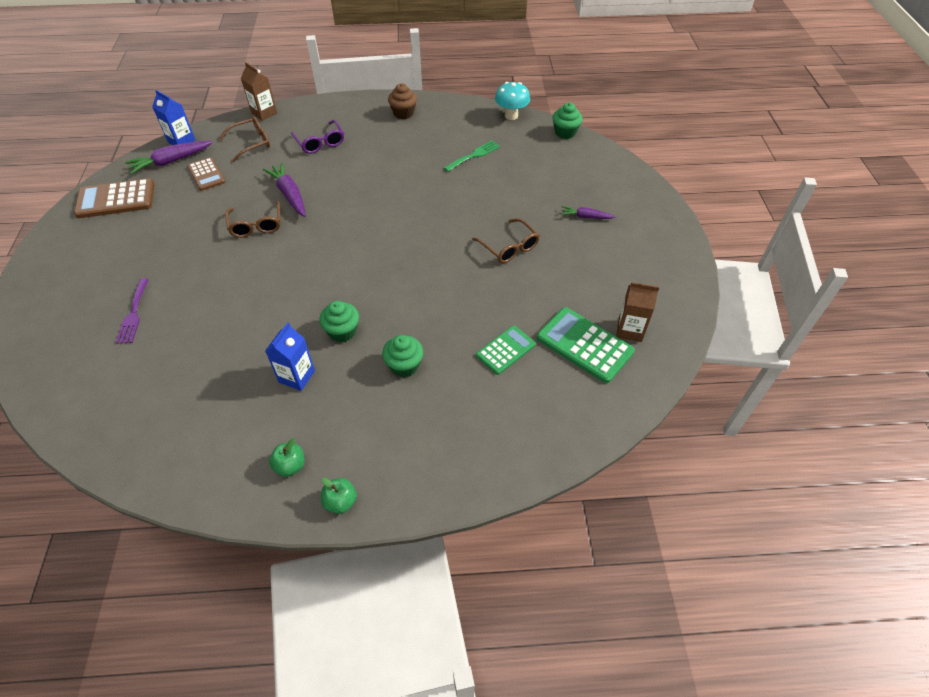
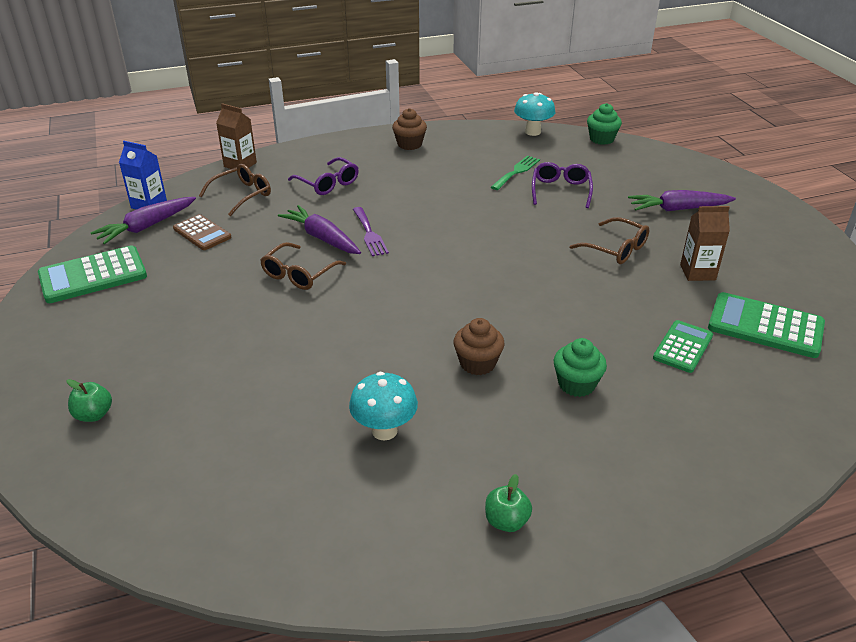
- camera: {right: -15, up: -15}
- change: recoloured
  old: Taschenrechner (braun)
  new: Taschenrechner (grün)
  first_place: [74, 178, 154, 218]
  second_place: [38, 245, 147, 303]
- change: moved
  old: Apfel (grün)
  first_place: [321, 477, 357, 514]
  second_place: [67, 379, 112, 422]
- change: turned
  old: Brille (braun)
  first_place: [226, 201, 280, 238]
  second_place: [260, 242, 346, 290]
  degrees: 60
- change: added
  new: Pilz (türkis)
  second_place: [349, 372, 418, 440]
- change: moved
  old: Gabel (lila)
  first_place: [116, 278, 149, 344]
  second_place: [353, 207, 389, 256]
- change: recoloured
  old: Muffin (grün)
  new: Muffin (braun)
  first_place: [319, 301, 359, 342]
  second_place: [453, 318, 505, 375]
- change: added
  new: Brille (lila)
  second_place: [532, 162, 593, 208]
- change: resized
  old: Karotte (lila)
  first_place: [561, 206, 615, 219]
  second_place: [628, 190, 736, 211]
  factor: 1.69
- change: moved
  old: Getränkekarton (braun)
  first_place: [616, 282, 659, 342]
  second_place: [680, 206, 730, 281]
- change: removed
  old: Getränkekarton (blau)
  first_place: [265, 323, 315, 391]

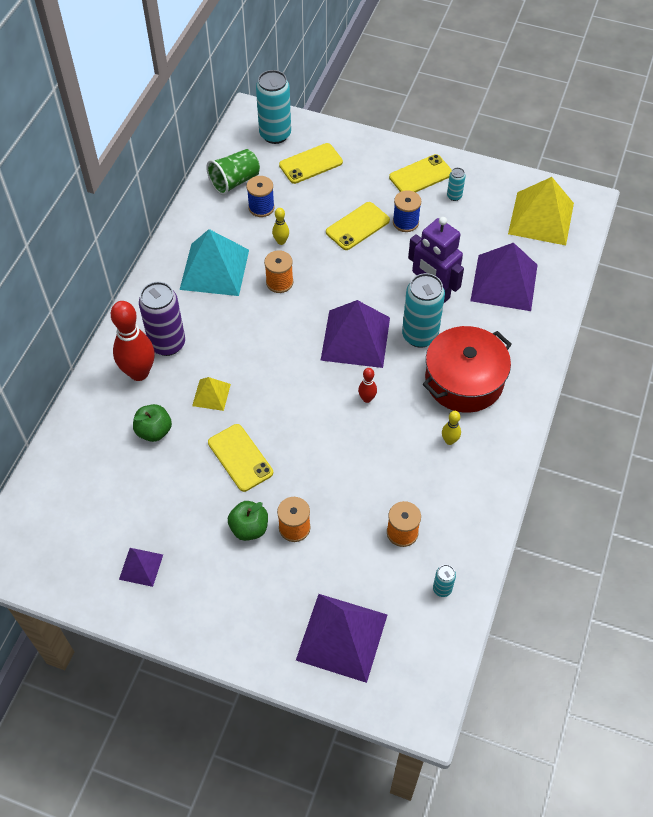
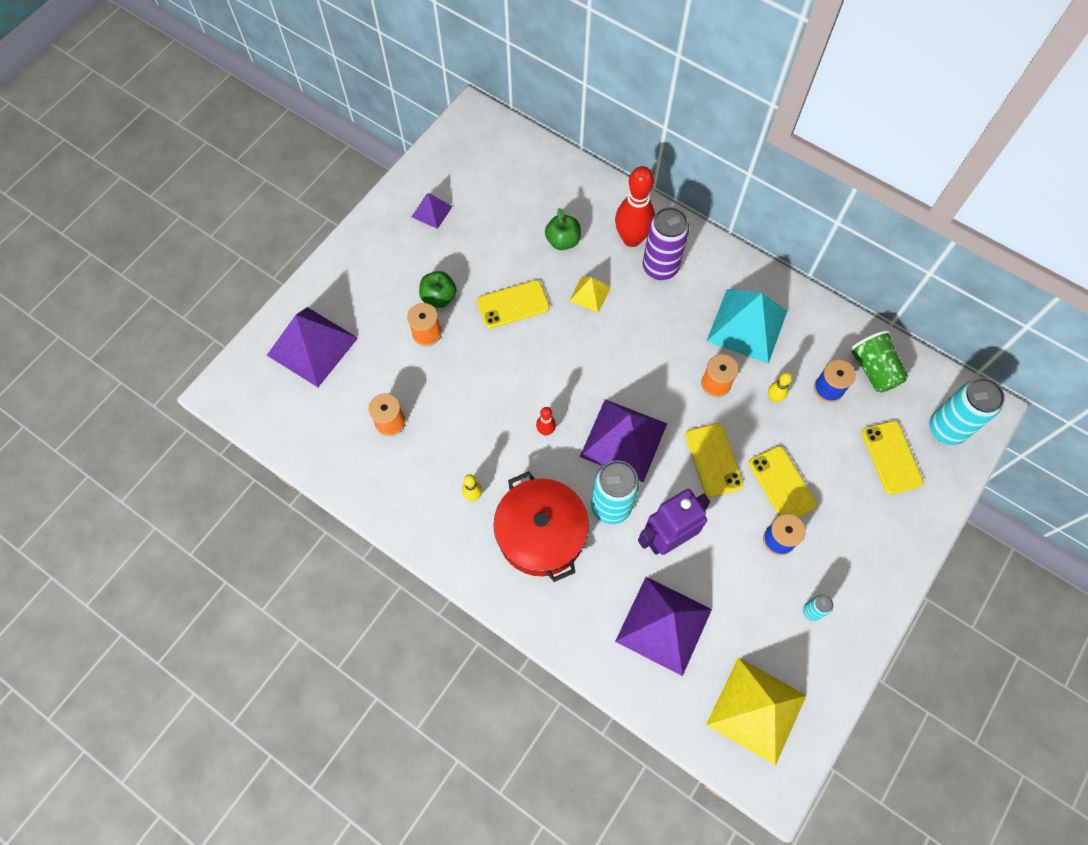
- camera: {right: 105, up: 10}
- change: moved
  old: Handy (gelb)
  first_place: [389, 154, 452, 192]
  second_place: [685, 423, 744, 497]
- change: removed
  old: Dose (türkis)
  first_place: [433, 565, 456, 597]

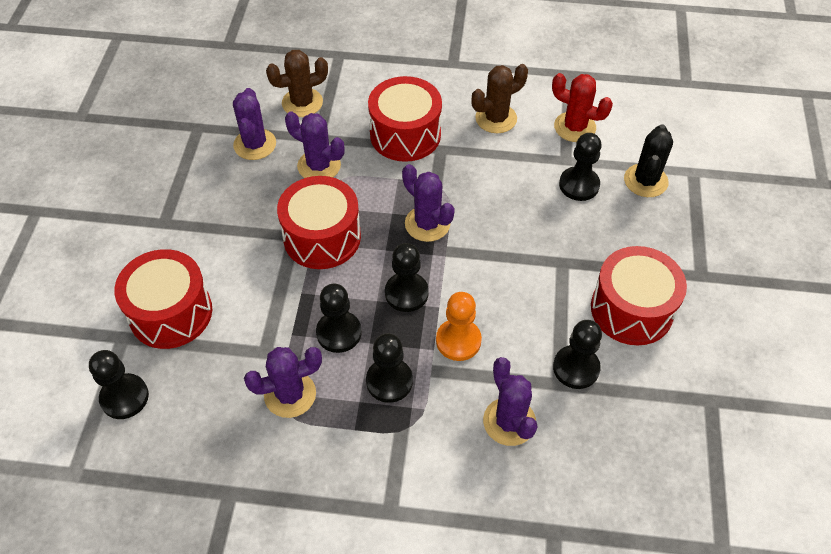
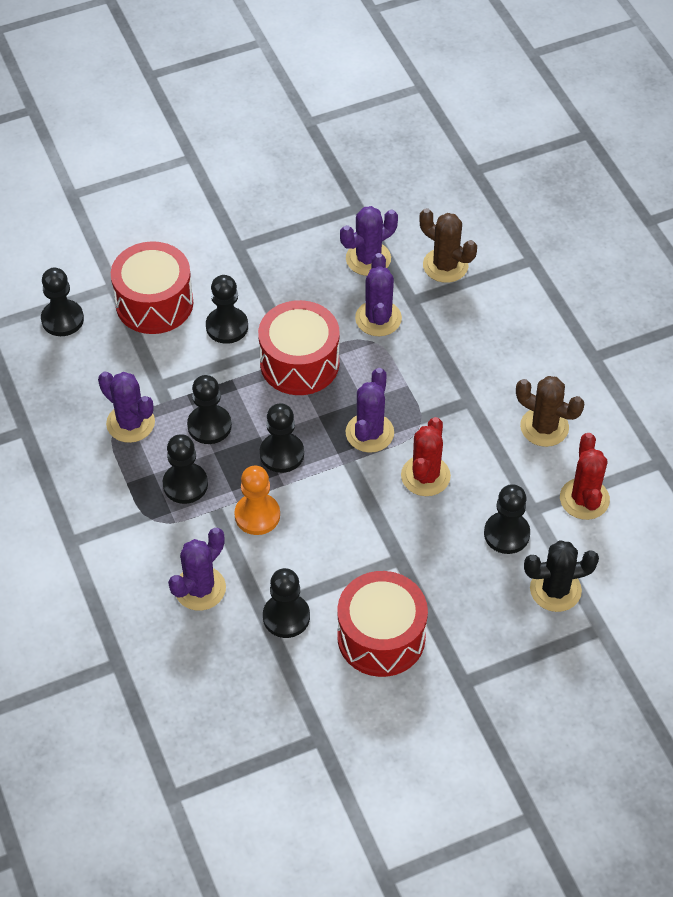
- camera: {right: 60, up: 0}
- change: added
  new: Bauer (schwarz)
  second_place: [206, 275, 248, 344]
- change: added
  new: Kaktus (rot)
  second_place: [401, 417, 451, 496]
- change: removed
  old: Trommel (rot)
  first_place: [368, 76, 442, 162]

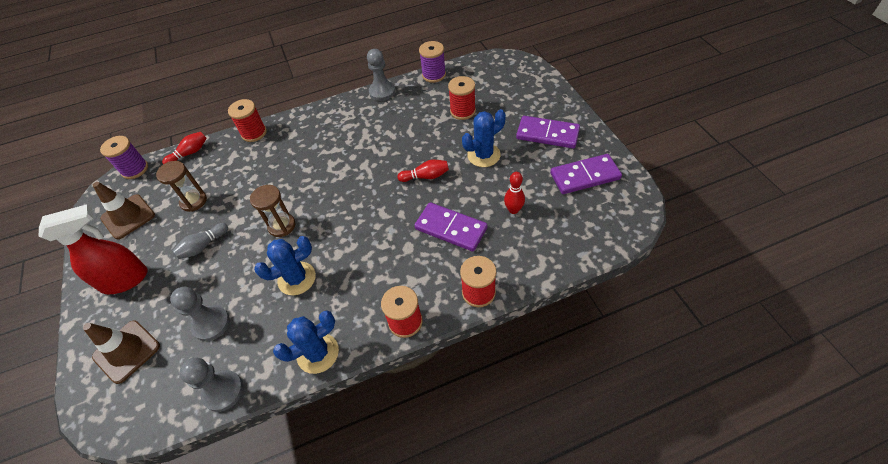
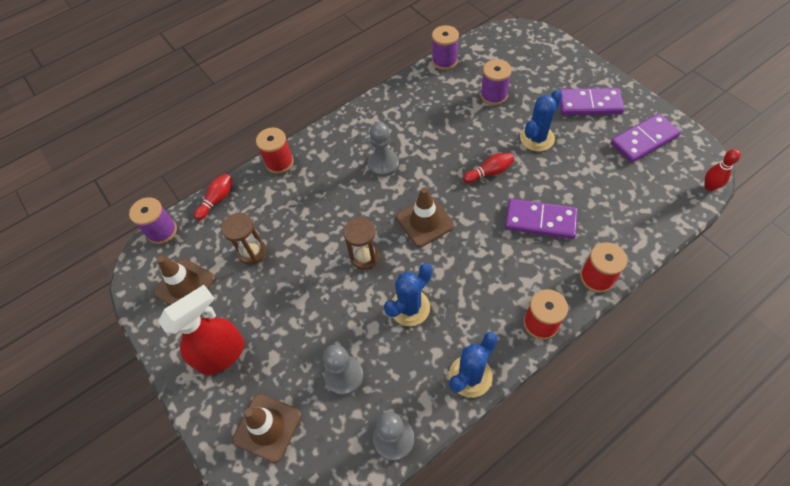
- camera: {right: -15, up: 5}
- change: moved
  old: Bauer (grau)
  first_place: [367, 49, 396, 101]
  second_place: [368, 122, 399, 177]
- change: added
  new: Leitkegel (braun)
  second_place: [396, 187, 454, 247]
- change: recoloured
  old: Garnrolle (rot)
  new: Garnrolle (lila)
  first_place: [448, 76, 476, 120]
  second_place: [480, 59, 512, 105]
- change: moved
  old: Bowlingkegel (rot)
  first_place: [504, 172, 525, 214]
  second_place: [704, 149, 741, 191]
- change: removed
  old: Bowlingkegel (grau)
  first_place: [172, 223, 228, 259]

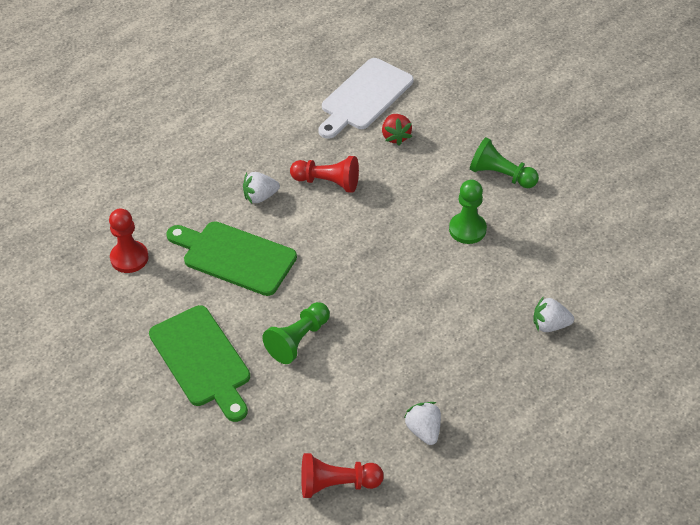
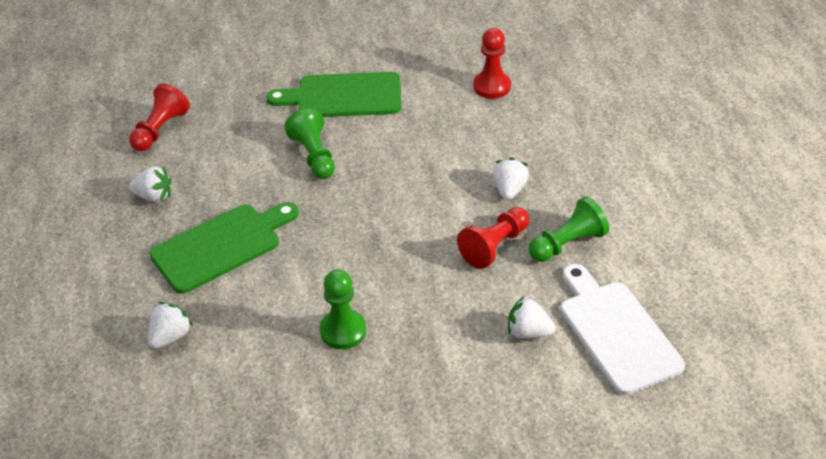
- camera: {right: 120, up: -5}
- change: moved
  old: Schneidebrett (grün)
  first_place: [166, 221, 297, 296]
  second_place: [149, 202, 299, 294]
- change: recoloured
  old: Erdbeere (rot)
  new: Erdbeere (weiß)
  first_place: [382, 114, 412, 146]
  second_place: [508, 296, 556, 339]
- change: moved
  old: Bauer (grün)
  first_place: [470, 137, 539, 188]
  second_place: [528, 196, 609, 262]

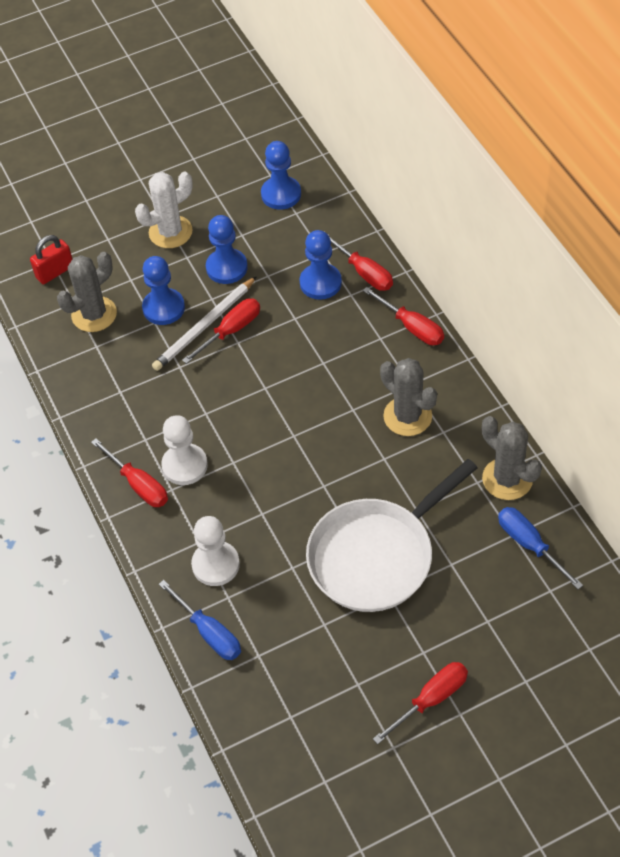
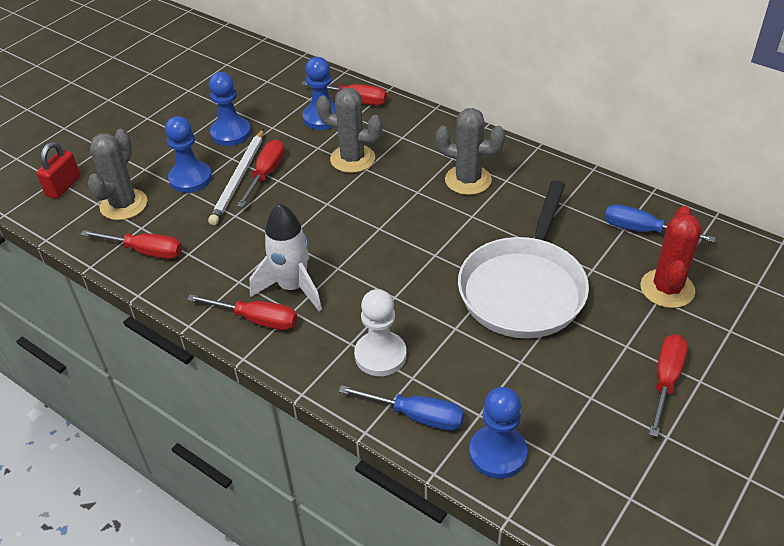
- camera: {right: -30, up: -10}
- change: moved
  old: Schraubenzieher (rot)
  first_place: [363, 287, 444, 345]
  second_place: [80, 230, 182, 259]
- change: replaced
  old: Bauer (weiß)
  new: Rakete (weiß)
  first_place: [161, 415, 208, 485]
  second_place: [250, 203, 322, 311]
- change: moved
  old: Kaktus (grau)
  first_place: [482, 416, 542, 500]
  second_place: [316, 88, 383, 173]
- change: moved
  old: Bauer (blau)
  first_place: [261, 141, 301, 210]
  second_place: [469, 387, 527, 479]
- change: added
  new: Kaktus (rot)
  second_place: [640, 206, 702, 308]
- change: removed
  old: Kaktus (weiß)
  first_place: [135, 171, 193, 248]

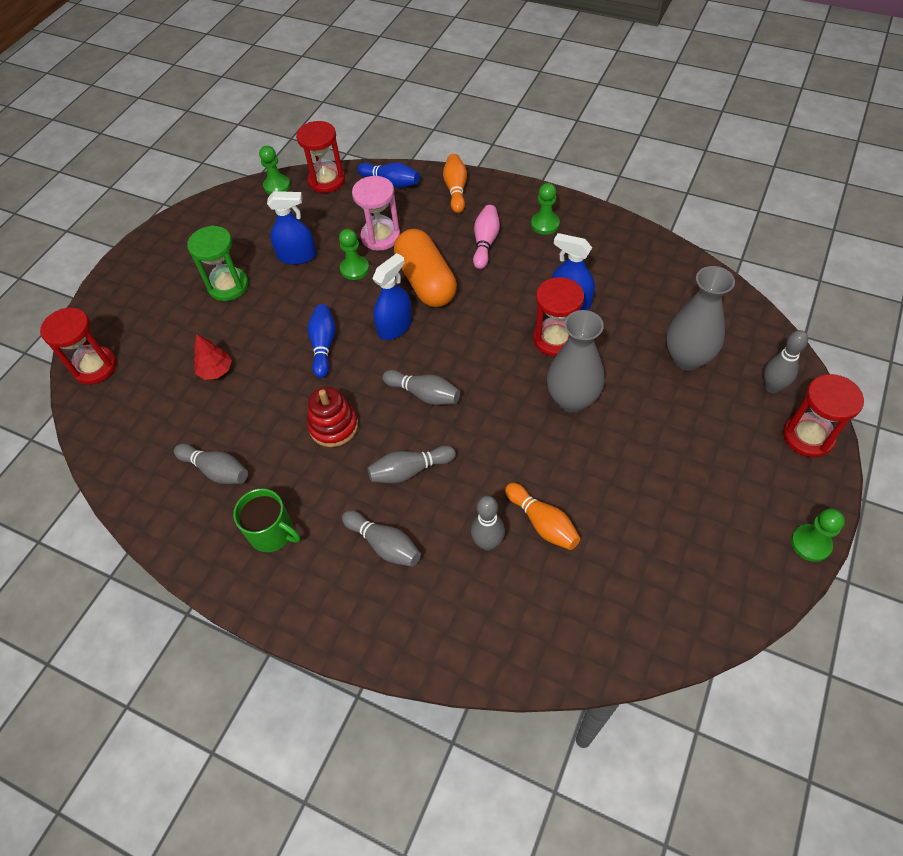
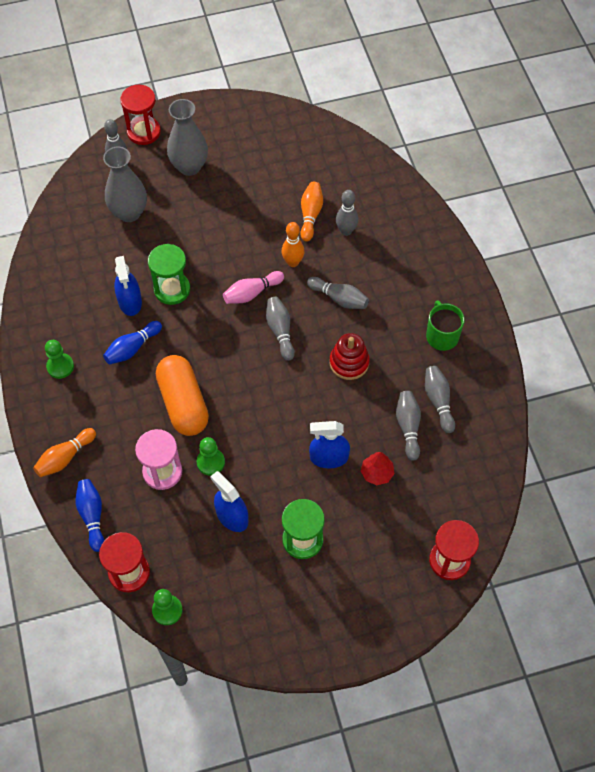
- camera: {right: -135, up: 5}
- change: moved
  old: Bowlingkegel (blau)
  first_place: [308, 304, 336, 378]
  second_place: [103, 321, 162, 364]
- change: recoloured
  old: Sanduhr (rot)
  new: Sanduhr (grün)
  first_place: [533, 277, 584, 357]
  second_place: [148, 244, 190, 305]
- change: turned
  old: Kapsel (orange)
  first_place: [394, 229, 457, 307]
  second_place: [156, 355, 209, 436]
  degrees: -45
- change: moved
  old: Vase (grau)
  first_place: [547, 310, 604, 413]
  second_place: [167, 99, 208, 176]
- change: moved
  old: Bowlingkegel (rosa)
  first_place: [473, 205, 500, 269]
  second_place: [223, 271, 284, 304]
- change: added
  new: Bowlingkegel (orange)
  second_place: [282, 222, 305, 267]
- change: moved
  old: Sprühflasche (blau)
  first_place: [372, 253, 412, 340]
  second_place: [309, 421, 350, 468]
- change: moved
  old: Bowlingkegel (grau)
  first_place: [342, 510, 421, 567]
  second_place: [396, 391, 421, 461]
- change: removed
  old: Bauer (grün)
  first_place: [791, 509, 845, 562]

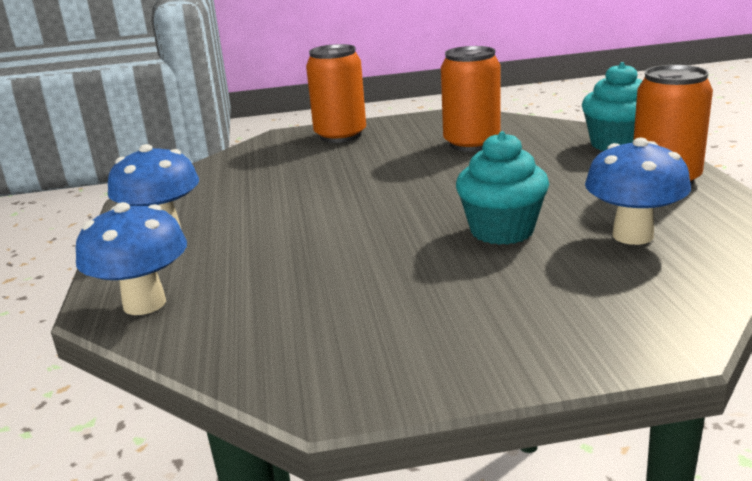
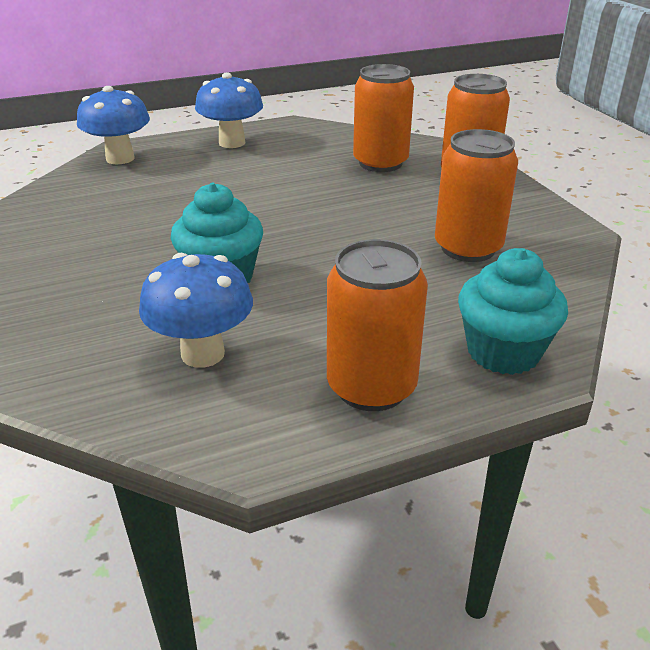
- camera: {right: 75, up: 10}
- change: added
  new: Dose (orange)
  second_place: [353, 64, 414, 172]

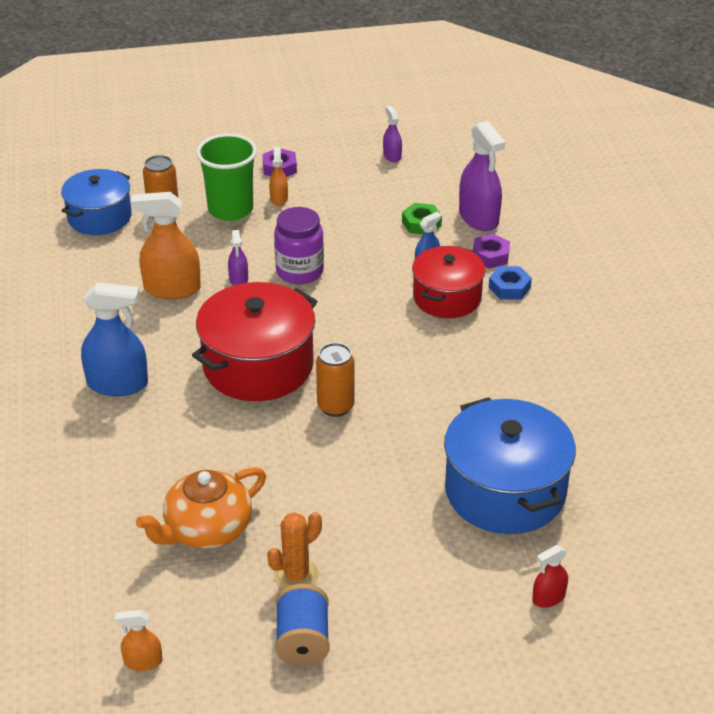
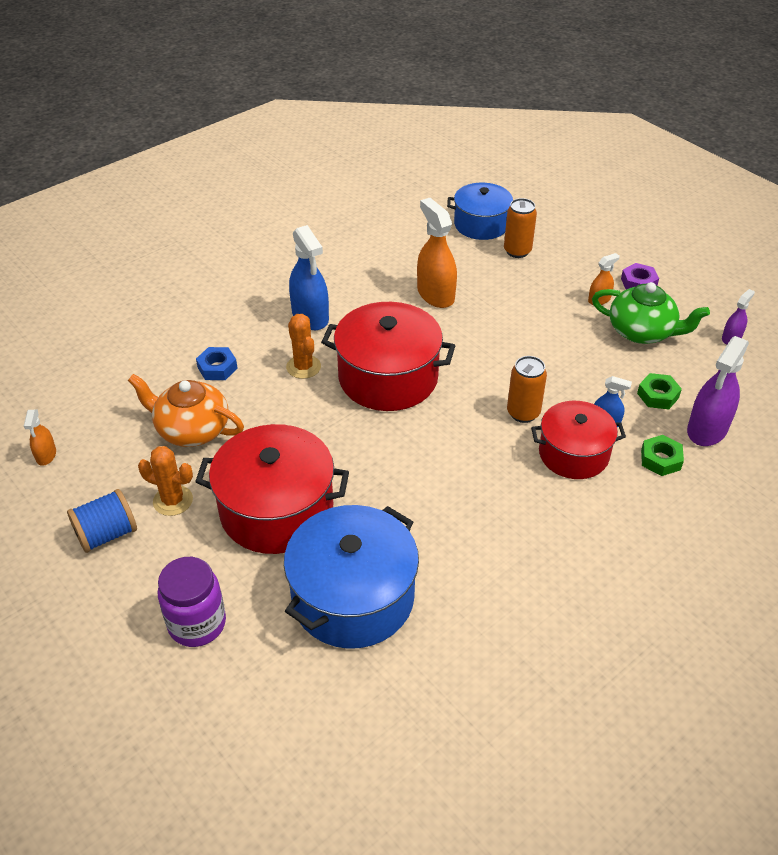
- camera: {right: 60, up: 5}
- change: turned
  old: Sprühflasche (orange)
  first_place: [115, 610, 162, 671]
  second_place: [24, 410, 56, 466]
  degrees: -150
- change: moved
  old: Einmachglas (lila)
  first_place: [274, 207, 324, 284]
  second_place: [158, 557, 226, 647]
- change: added
  new: Kochtopf (rot)
  second_place: [195, 424, 349, 554]
- change: moved
  old: Sechskantmutter (blau)
  first_place: [489, 266, 532, 300]
  second_place: [196, 347, 238, 380]
- change: added
  new: Kaktus (orange)
  second_place: [286, 314, 321, 379]
- change: moved
  old: Dose (orange)
  first_place: [316, 343, 355, 417]
  second_place: [507, 356, 547, 423]
- change: added
  new: Teekanne (grün)
  second_place: [592, 282, 710, 344]
- change: recoloured
  old: Sechskantmutter (lila)
  new: Sechskantmutter (grün)
  first_place: [473, 234, 510, 269]
  second_place: [641, 435, 684, 476]
- change: removed
  old: Becher (grün)
  first_place: [196, 134, 257, 221]
- change: removed
  old: Sprühflasche (lila)
  first_place: [228, 230, 248, 286]
- change: removed
  old: Sprühflasche (rot)
  first_place: [532, 545, 568, 608]

